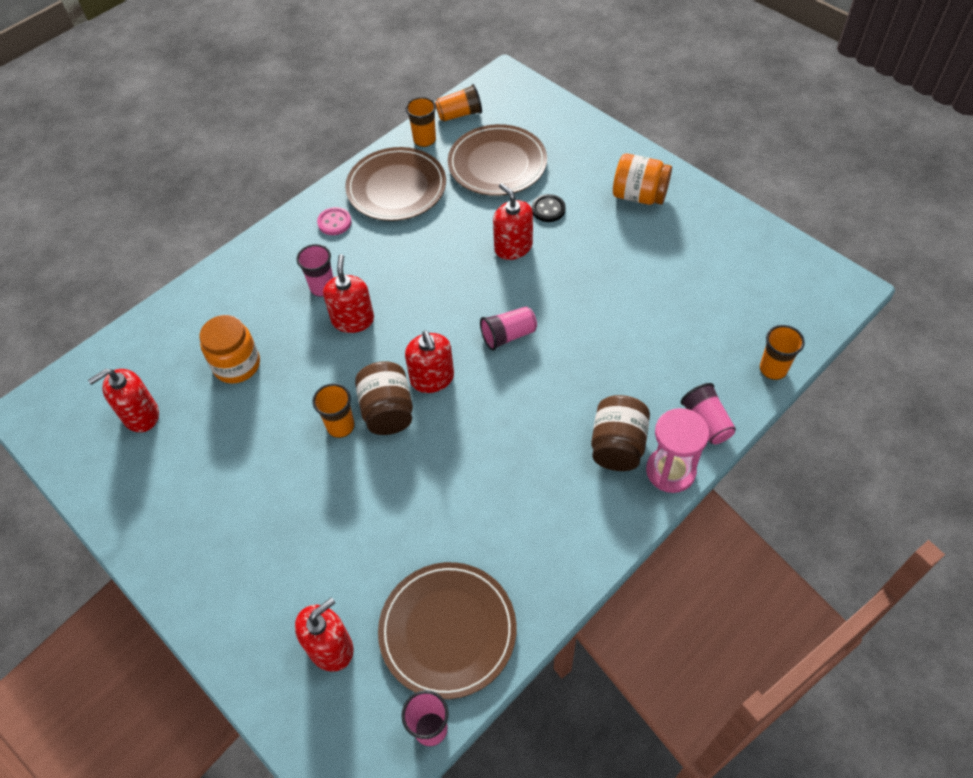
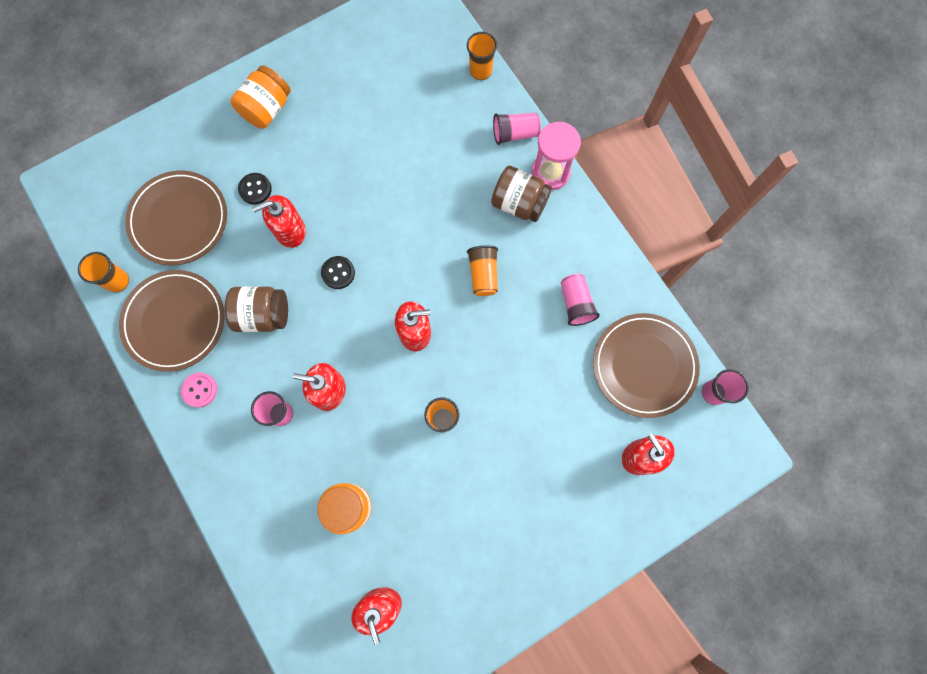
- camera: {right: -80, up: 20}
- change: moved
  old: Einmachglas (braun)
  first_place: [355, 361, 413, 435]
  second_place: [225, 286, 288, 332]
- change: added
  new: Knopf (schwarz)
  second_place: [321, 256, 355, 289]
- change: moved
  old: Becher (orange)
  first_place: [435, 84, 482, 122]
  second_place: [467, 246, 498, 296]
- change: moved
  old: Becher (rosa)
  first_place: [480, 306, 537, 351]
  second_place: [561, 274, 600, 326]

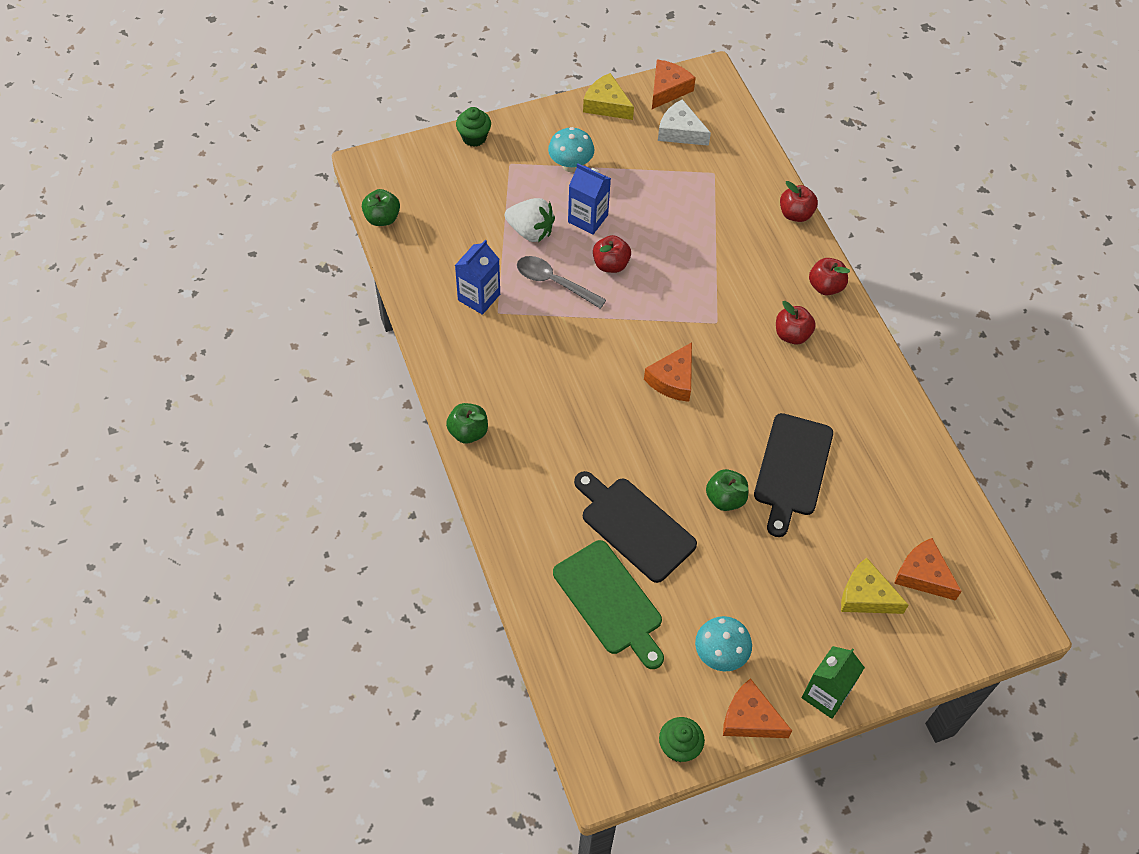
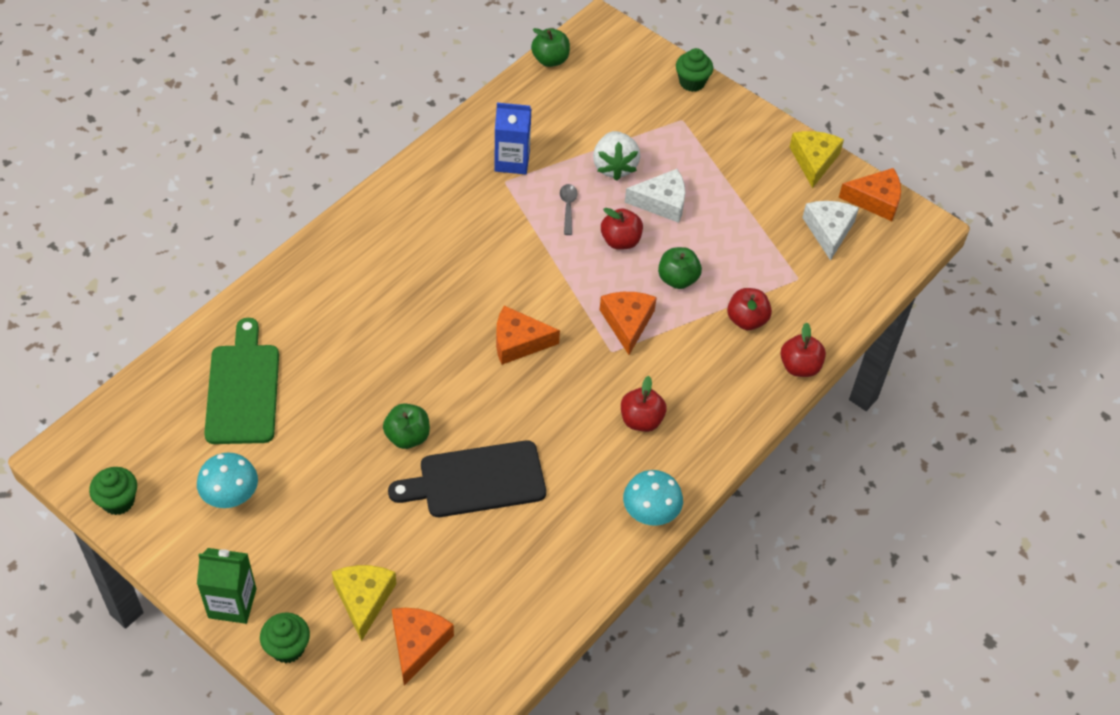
- camera: {right: 60, up: -5}
- change: turned
  old: Schneidebrett (grün)
  first_place: [553, 540, 664, 669]
  second_place: [204, 318, 279, 444]
  degrees: 150
- change: added
  new: Muffin (grün)
  second_place: [260, 612, 310, 663]
- change: resized
  old: Löffel (grau)
  first_place: [517, 256, 606, 309]
  second_place: [560, 184, 578, 235]
  factor: 0.6
- change: moved
  old: Käse (orange)
  first_place: [723, 678, 792, 738]
  second_place: [600, 292, 657, 355]
- change: moved
  old: Pilz (türkis)
  first_place: [548, 127, 594, 172]
  second_place: [623, 470, 683, 526]
- change: replaced
  old: Getränkekarton (blau)
  new: Käse (weiß)
  first_place: [568, 163, 611, 235]
  second_place: [625, 169, 686, 223]
- change: moved
  old: Apfel (grün)
  first_place: [446, 403, 488, 444]
  second_place: [658, 247, 702, 289]
- change: moved
  old: Apfel (rot)
  first_place: [809, 258, 850, 295]
  second_place: [727, 288, 772, 330]
- change: removed
  old: Schneidebrett (schwarz)
  first_place: [574, 471, 697, 583]

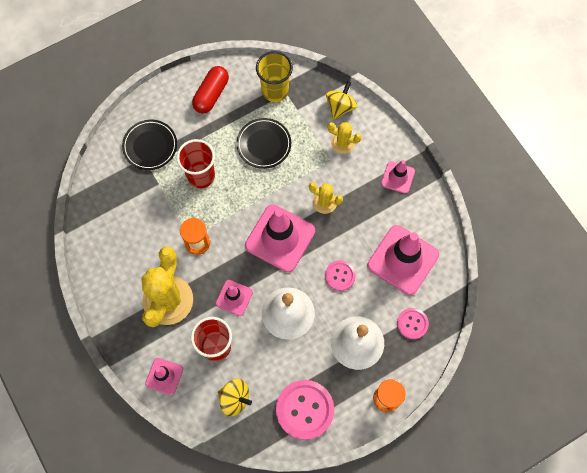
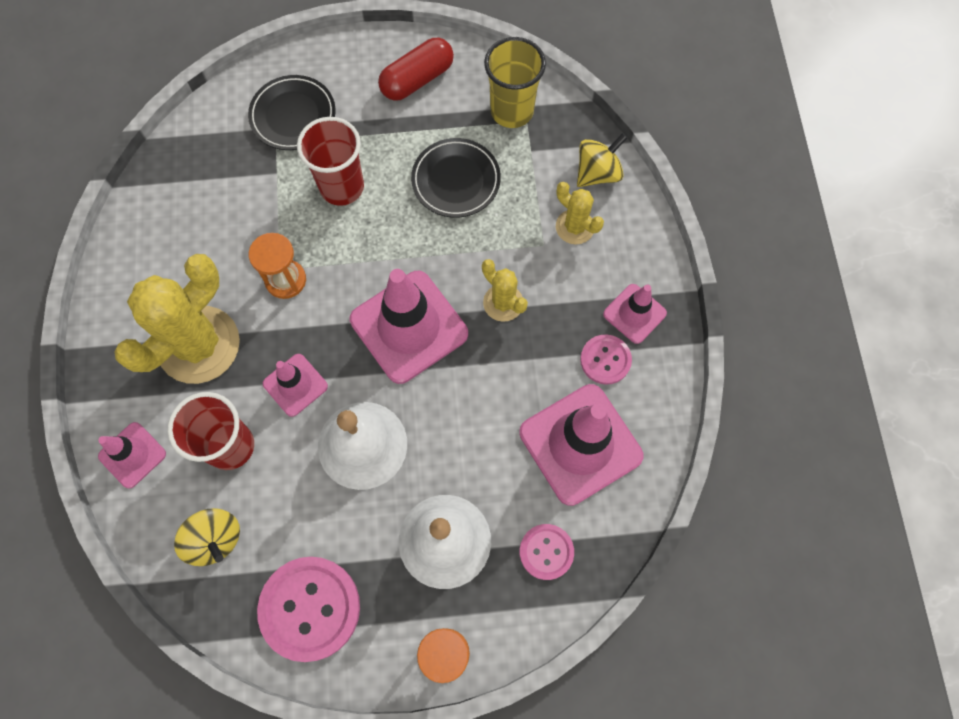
- camera: {right: 25, up: 0}
- change: moved
  old: Knopf (rosa)
  first_place: [325, 260, 356, 291]
  second_place: [580, 334, 632, 385]

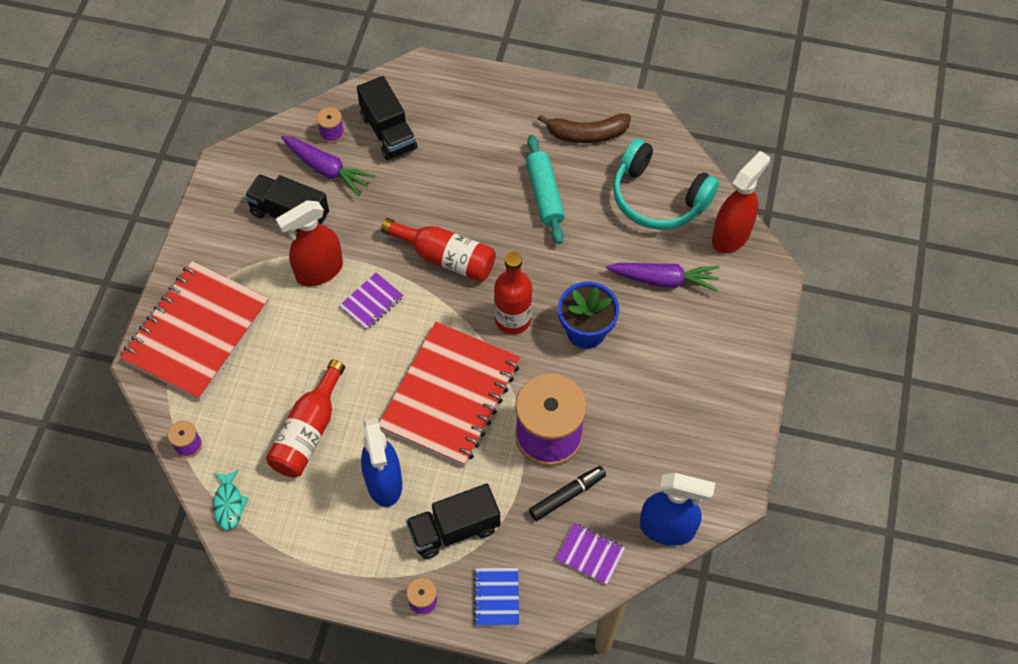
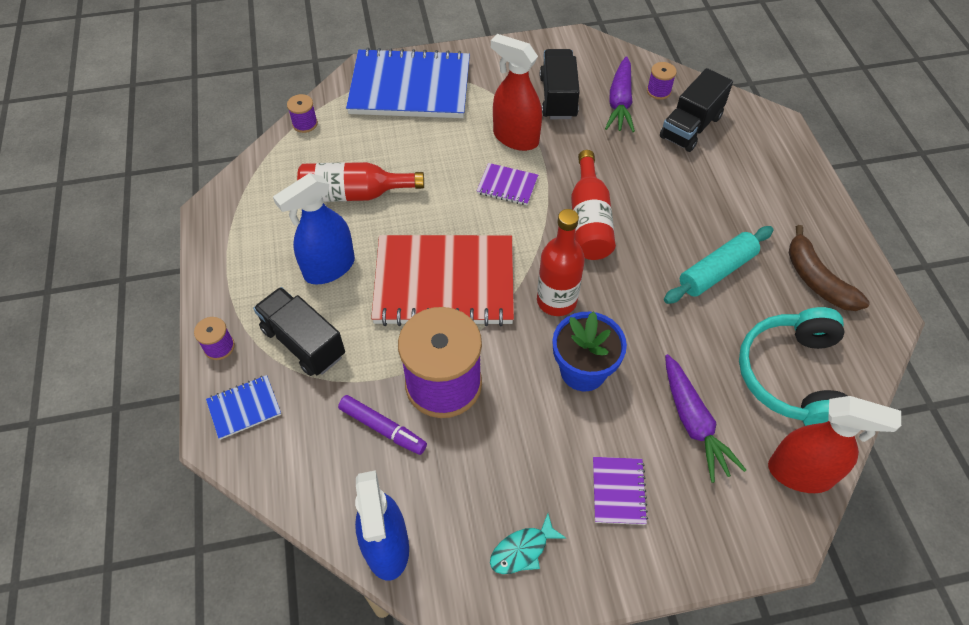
- camera: {right: 65, up: -5}
- change: recoloured
  old: Filzstift (schwarz)
  new: Filzstift (lila)
  first_place: [529, 466, 606, 521]
  second_place: [338, 395, 427, 455]
- change: recoloured
  old: Notizbuch (rot)
  new: Notizbuch (blau)
  first_place: [120, 261, 269, 400]
  second_place: [346, 48, 470, 118]
- change: moved
  old: Fisch (türkis)
  first_place: [213, 469, 248, 530]
  second_place: [490, 514, 566, 574]
- change: moved
  old: Notizbuch (lila)
  first_place: [555, 523, 625, 585]
  second_place: [593, 457, 648, 525]

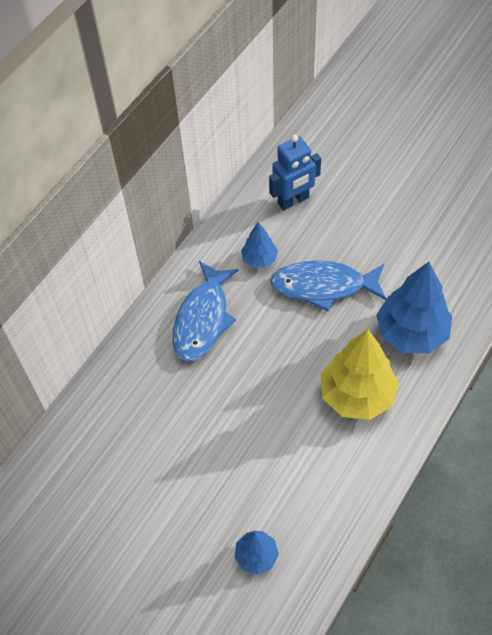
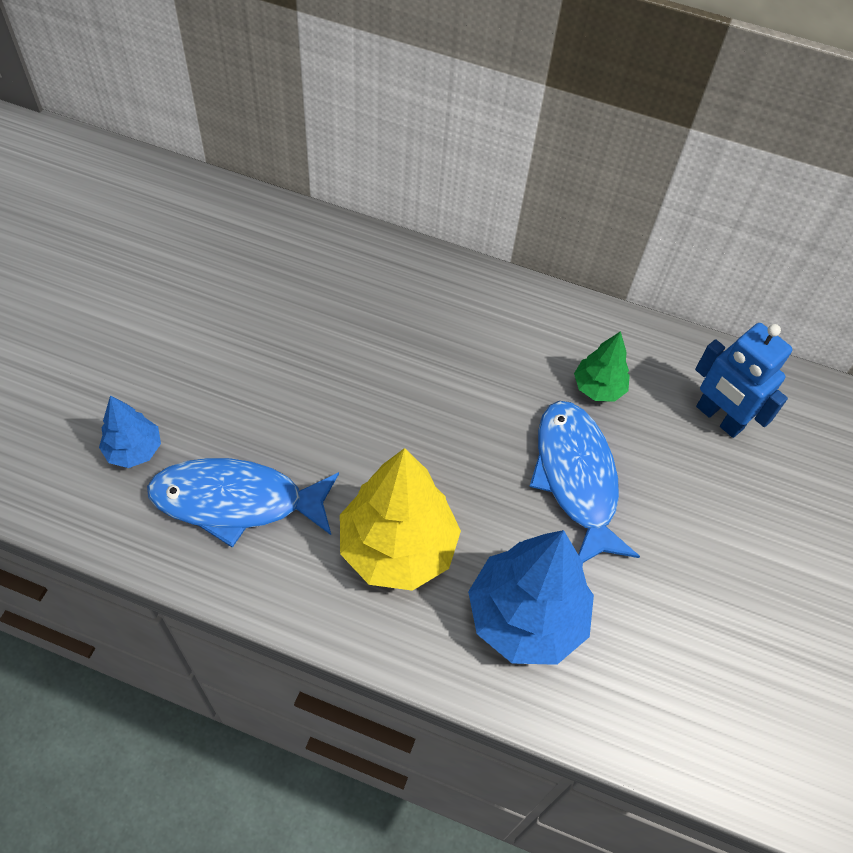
- camera: {right: 70, up: 0}
- change: moved
  old: Fisch (blau)
  first_place: [172, 261, 239, 362]
  second_place: [147, 458, 339, 548]
- change: recoloured
  old: Baum (blau)
  new: Baum (grün)
  first_place: [241, 222, 278, 268]
  second_place: [574, 331, 630, 402]

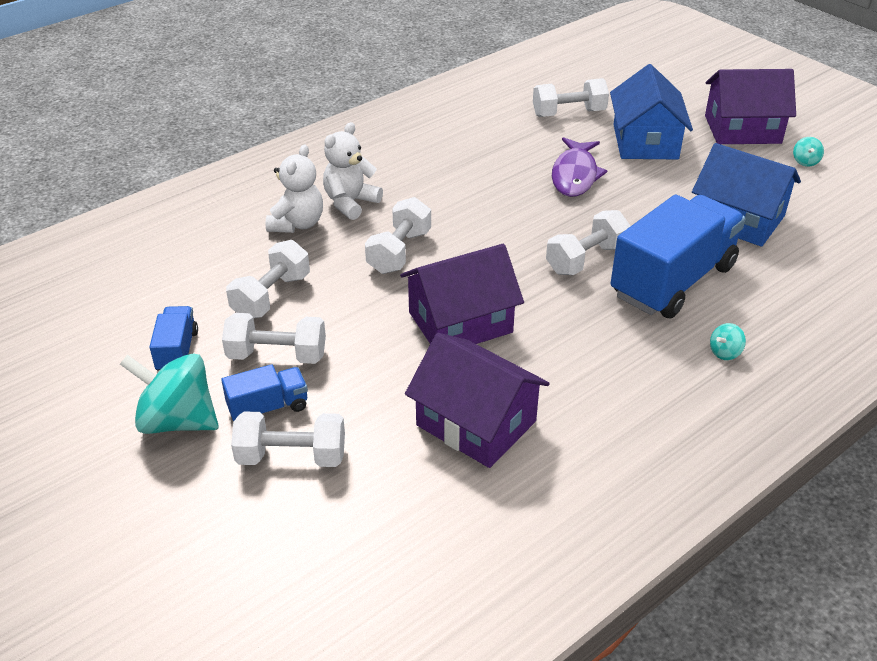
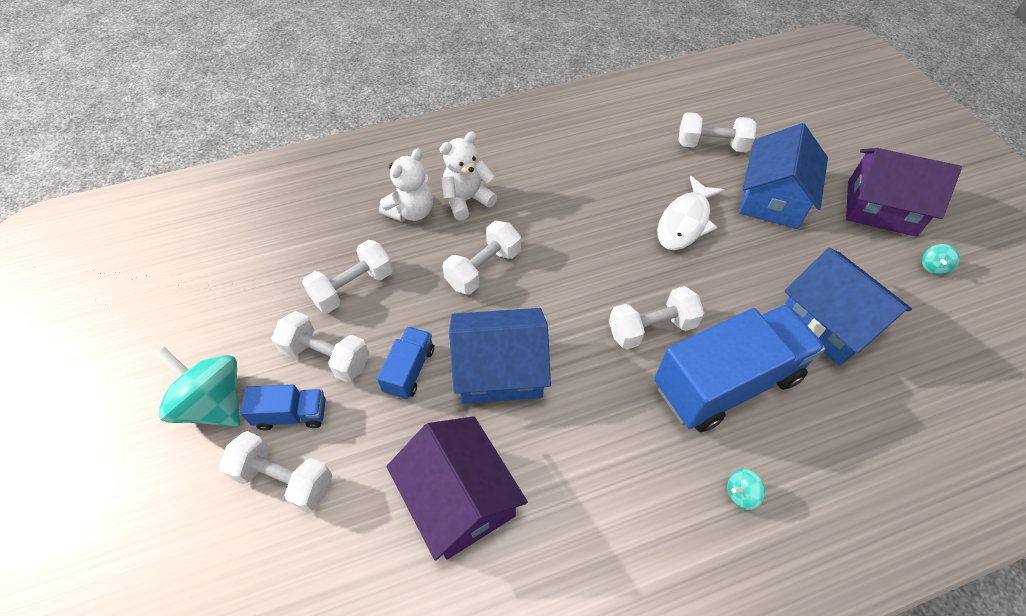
- camera: {right: 20, up: 15}
- change: moved
  old: Lastwagen (blau)
  first_place: [150, 306, 198, 370]
  second_place: [377, 327, 434, 399]
- change: recoloured
  old: Haus (lila)
  new: Haus (blau)
  first_place: [400, 244, 524, 344]
  second_place: [449, 308, 551, 404]
- change: recoloured
  old: Fisch (lila)
  new: Fisch (weiß)
  first_place: [552, 137, 607, 197]
  second_place: [657, 176, 725, 250]

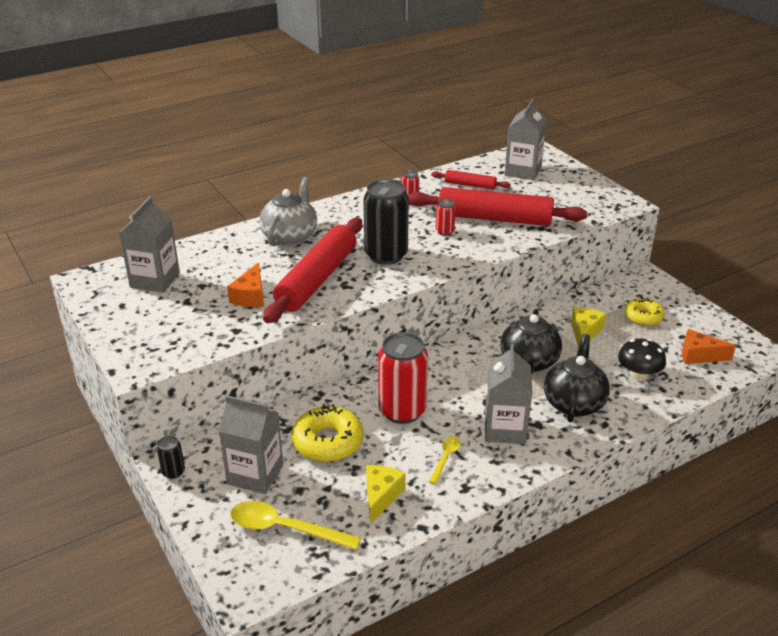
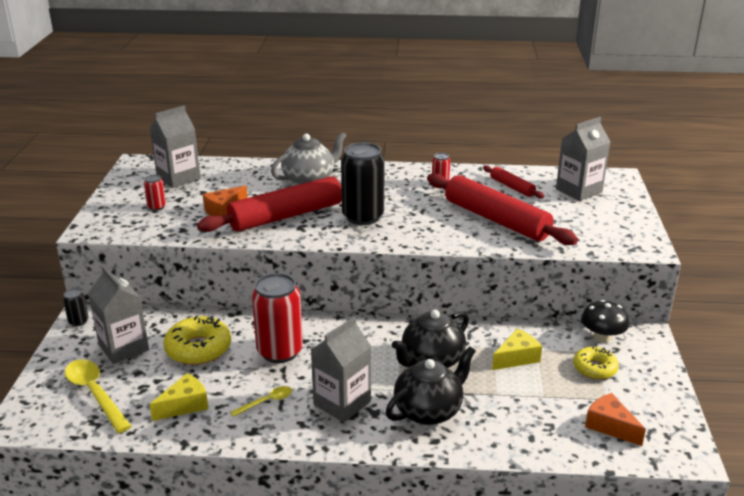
- camera: {right: 35, up: -5}
- change: moved
  old: Dose (rot)
  first_place: [436, 199, 456, 236]
  second_place: [144, 175, 166, 211]
- change: moved
  old: Pilz (schwarz)
  first_place: [618, 338, 666, 381]
  second_place: [581, 300, 629, 343]

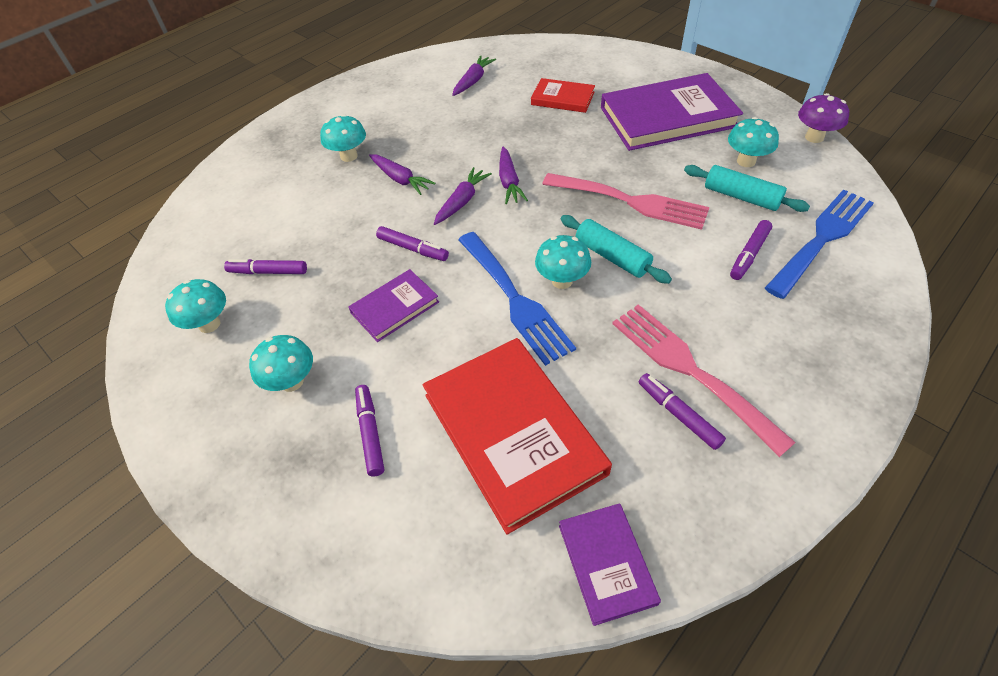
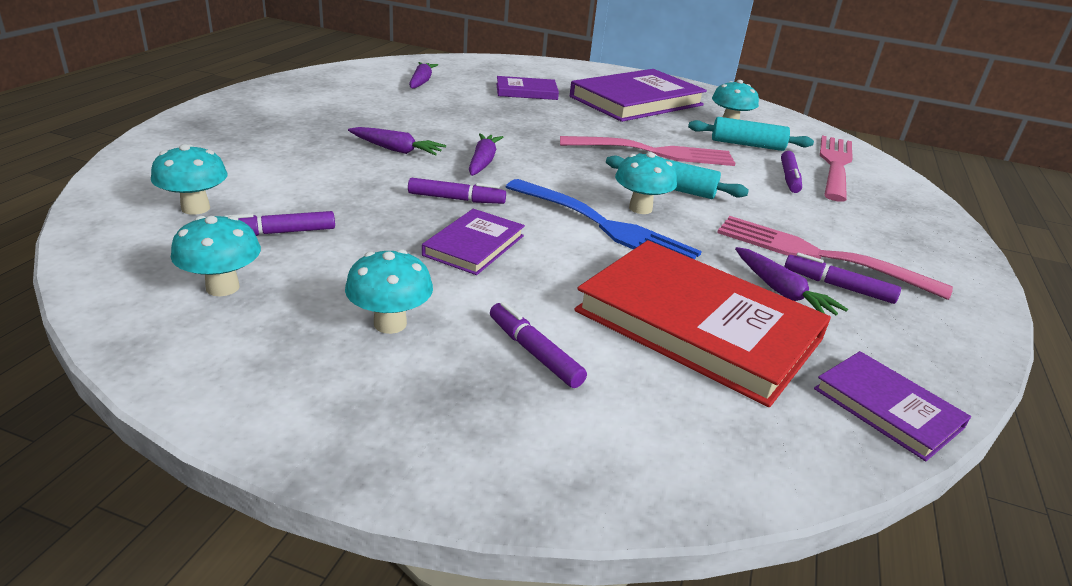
- camera: {right: -30, up: -20}
- change: moved
  old: Pilz (türkis)
  first_place: [320, 114, 366, 162]
  second_place: [151, 144, 228, 215]
- change: recoloured
  old: Buch (rot)
  new: Buch (lila)
  first_place: [531, 78, 595, 113]
  second_place: [496, 76, 559, 100]
- change: moved
  old: Karotte (lila)
  first_place: [499, 147, 528, 204]
  second_place: [735, 247, 848, 315]
- change: recoloured
  old: Gabel (blau)
  new: Gabel (rosa)
  first_place: [765, 189, 874, 299]
  second_place: [820, 135, 853, 202]
- change: removed
  old: Pilz (lila)
  first_place: [798, 93, 849, 143]

